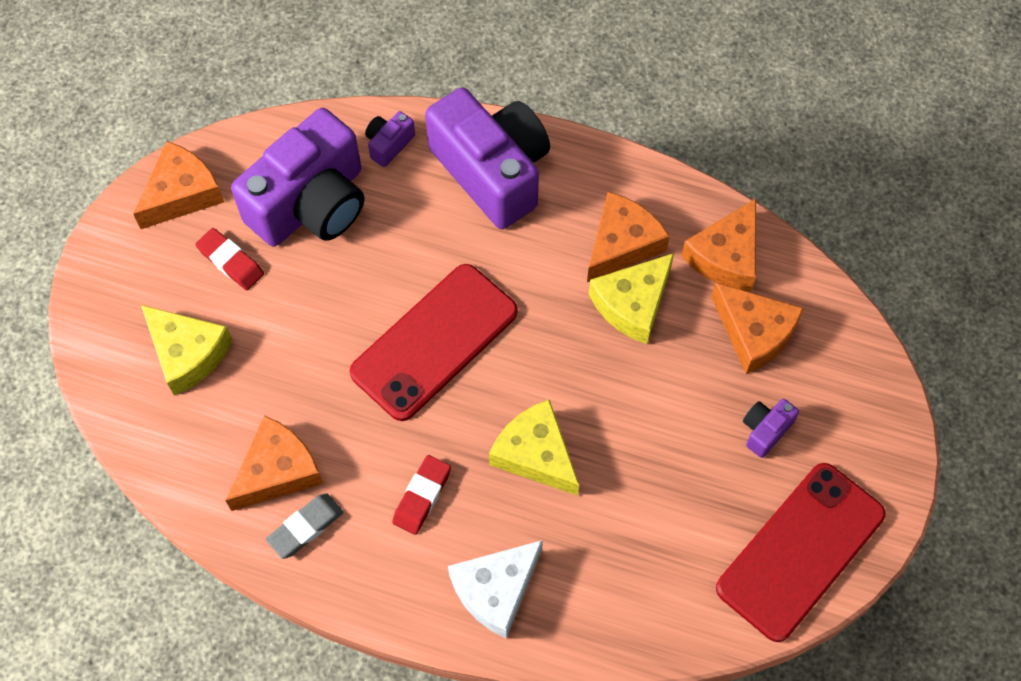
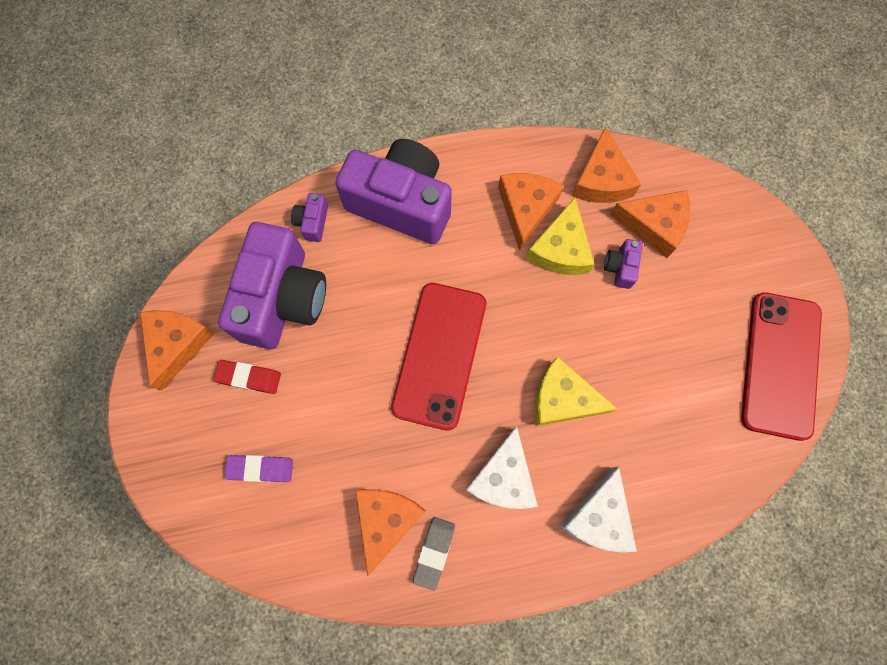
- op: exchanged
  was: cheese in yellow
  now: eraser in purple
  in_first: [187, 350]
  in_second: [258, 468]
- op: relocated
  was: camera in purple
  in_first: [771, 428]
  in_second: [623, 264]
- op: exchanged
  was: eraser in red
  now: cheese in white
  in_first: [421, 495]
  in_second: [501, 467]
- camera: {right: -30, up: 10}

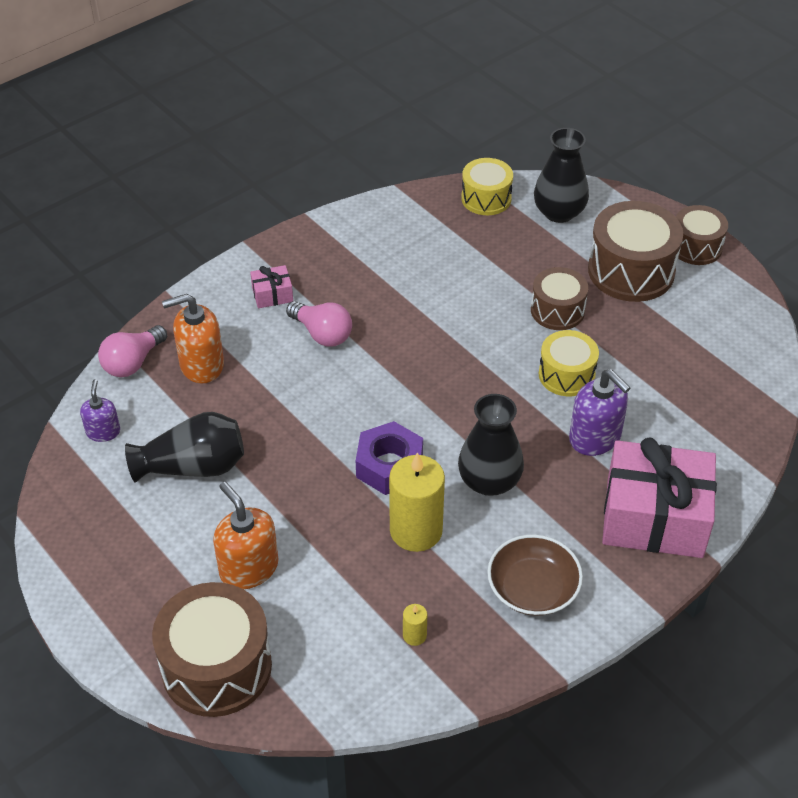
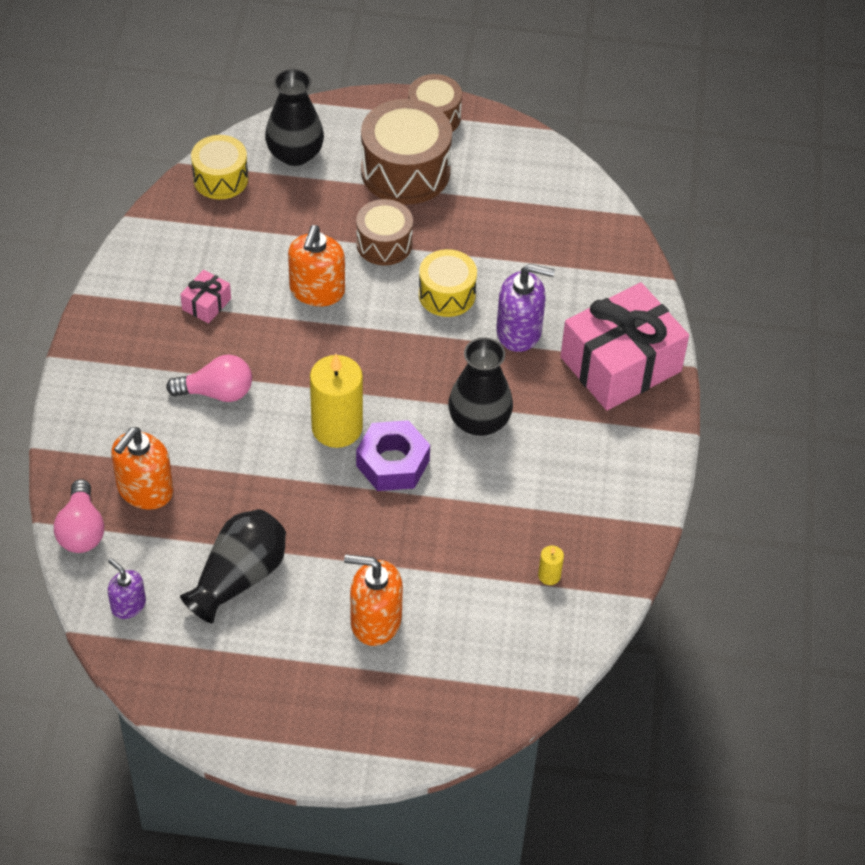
- op: relocated
  was: gift in pink
  in_first: [271, 286]
  in_second: [205, 296]
- op: relocated
  was: candle in yellow
  in_first: [417, 502]
  in_second: [336, 401]
- op: missing
  was: bowl in brown
  in_first: [535, 575]
- op: missing
  was: drum in brown
  in_first: [212, 649]
- op: appeared
  now: soap dispenser in orange
  in_second: [316, 265]
- camera: {right: -45, up: 5}

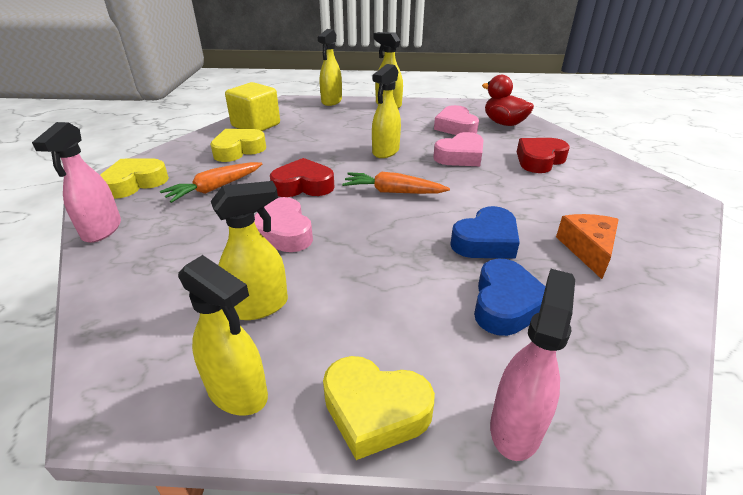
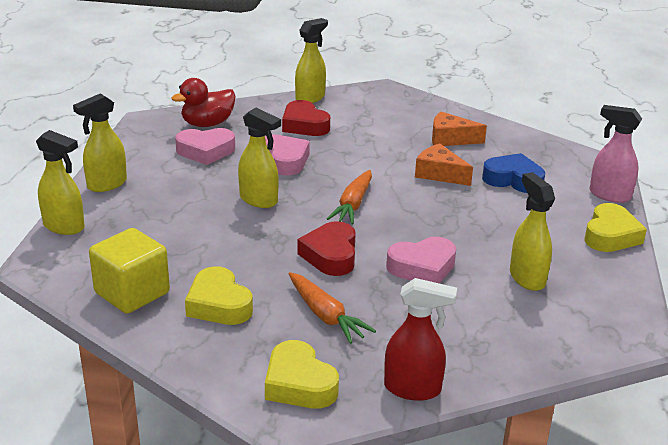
- op: colour
  was: spray bottle in pink
  now: spray bottle in red
  in_first: [76, 182]
  in_second: [420, 339]
- op: exchanged
  was: heart in blue
  now: cheese in orange
  in_first: [485, 232]
  in_second: [444, 164]
- op: relocated
  was: spray bottle in yellow
  in_first: [223, 335]
  in_second: [311, 60]
- camera: {right: -85, up: -5}

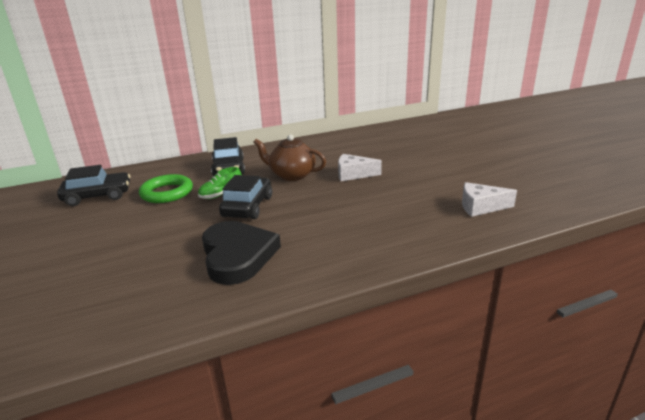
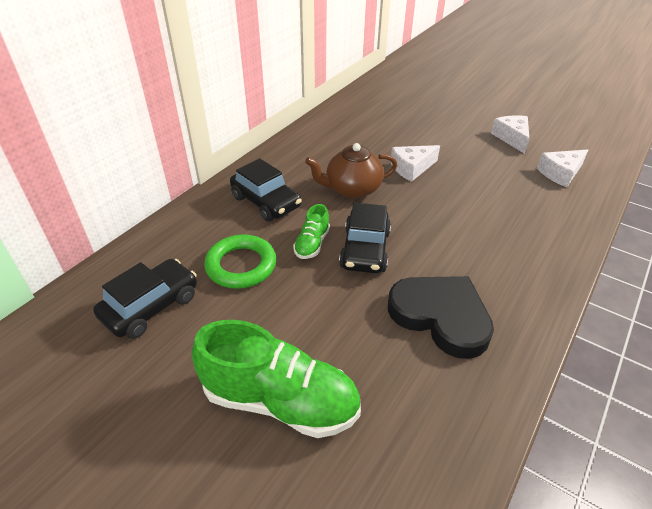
- op: spun
  was: car in black
  in_first: [245, 197]
  in_second: [365, 238]
  clockwise: -150
- op: appeared
  now: cheese in white
  in_second: [510, 134]
- op: appeared
  now: shoe in green
  in_second: [276, 379]
- camera: {right: -35, up: 15}

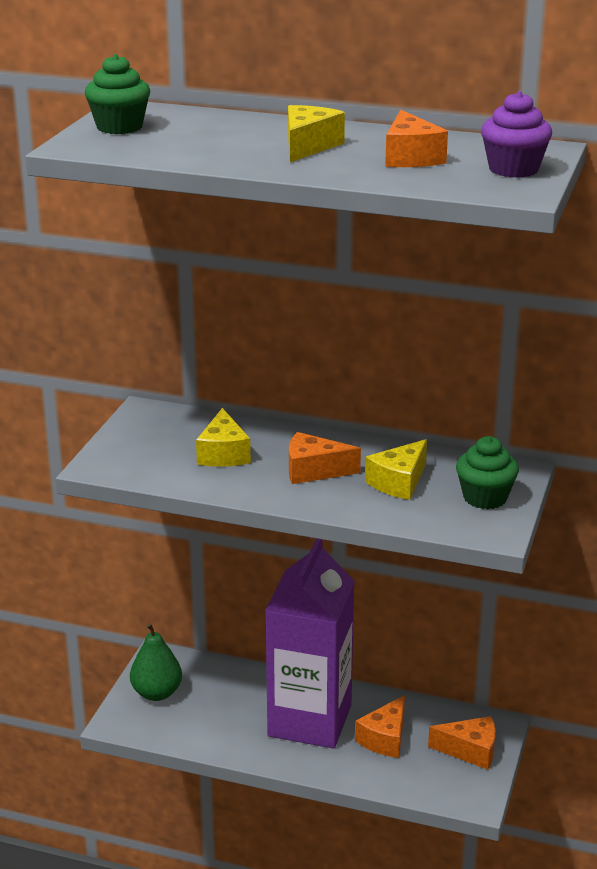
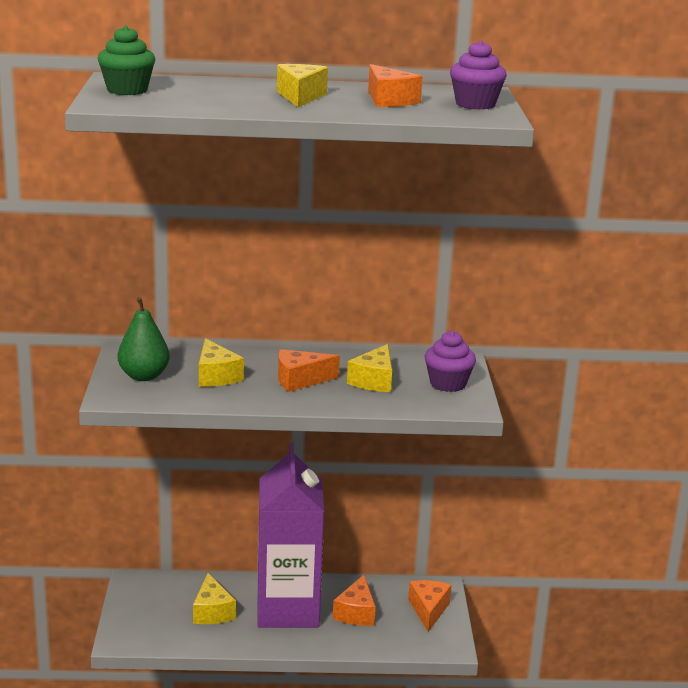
- op: colour
  was: cupcake in green
  now: cupcake in purple
  in_first: [487, 472]
  in_second: [450, 361]
- op: relocated
  was: pear in green
  in_first: [156, 662]
  in_second: [143, 339]
- op: spun
  was: cheese in orange
  in_first: [461, 743]
  in_second: [429, 606]
  clockwise: -75
- op: appeared
  now: cheese in yellow
  in_second: [214, 598]
- camera: {right: -20, up: -5}

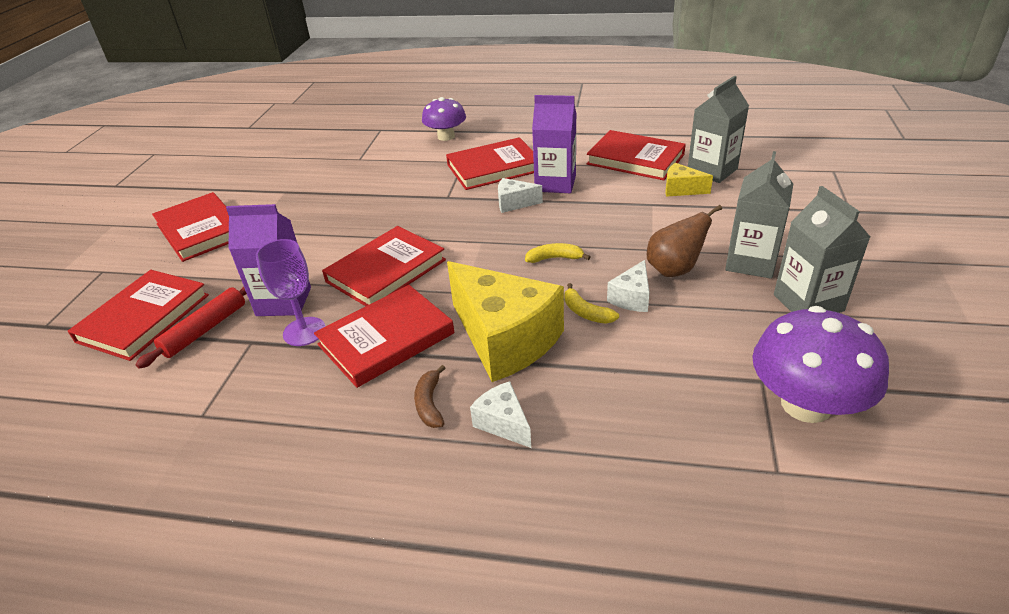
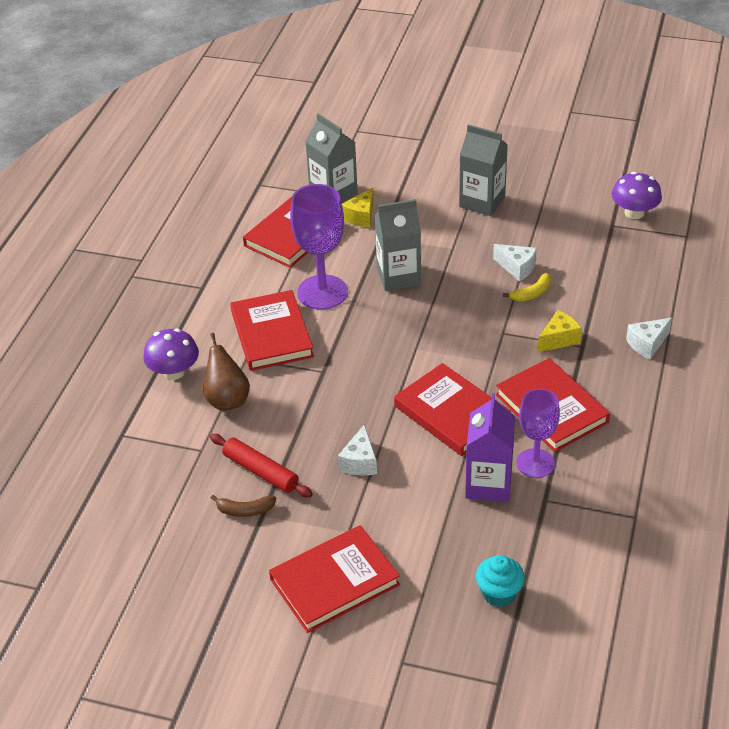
- op: exchanged
  was: carton in purple
  now: goblet in purple
  in_first: [554, 144]
  in_second: [319, 247]
- op: relocated
  was: cheese in white
  in_first: [520, 195]
  in_second: [357, 450]
- op: relocated
  was: carton in grey
  in_first: [822, 249]
  in_second: [398, 245]
- op: relocated
  was: pear in brown
  in_first: [684, 241]
  in_second: [226, 372]
- op: missing
  was: banana in yellow
  in_first: [557, 253]
- op: size
  was: cheese in yellow
  in_first: [505, 321]
  in_second: [560, 331]
  ratio: 0.45
- op: exchanged
  was: book in red
  now: cupcake in turquoise
  in_first: [138, 315]
  in_second: [500, 581]
- op: relocated
  was: rolling pin in red
  in_first: [191, 328]
  in_second: [261, 465]
- op: size
  was: mushroom in purple
  in_first: [820, 364]
  in_second: [637, 195]
  ratio: 0.66
- op: relocated
  was: banana in brown
  in_first: [430, 396]
  in_second: [243, 506]
- camera: {right: -85, up: 5}

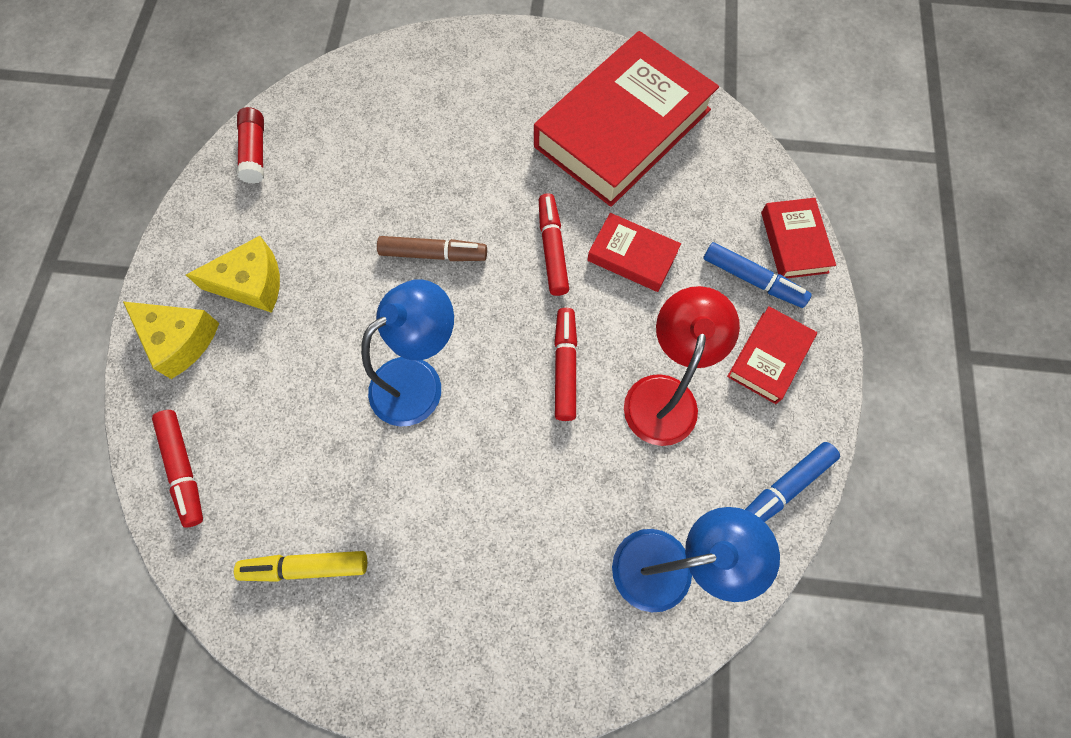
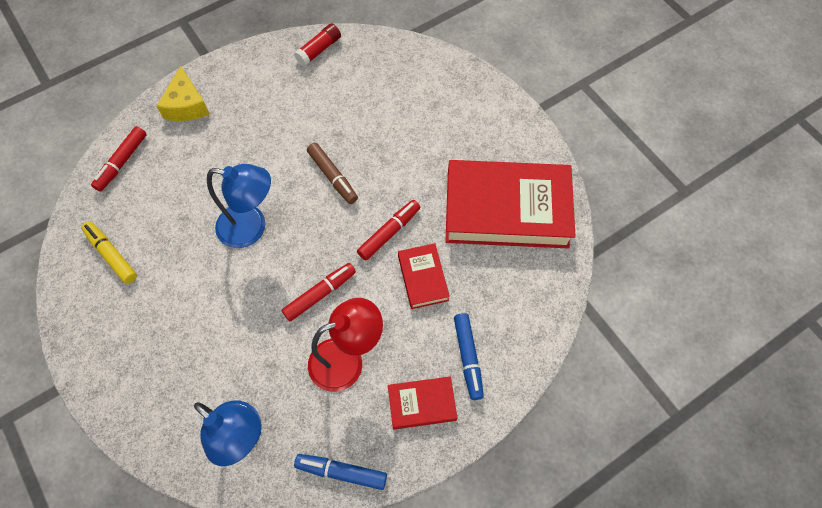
- op: missing
  was: book in red
  in_first: [798, 238]
- op: missing
  was: cheese in yellow
  in_first: [233, 274]
- camera: {right: 50, up: -5}

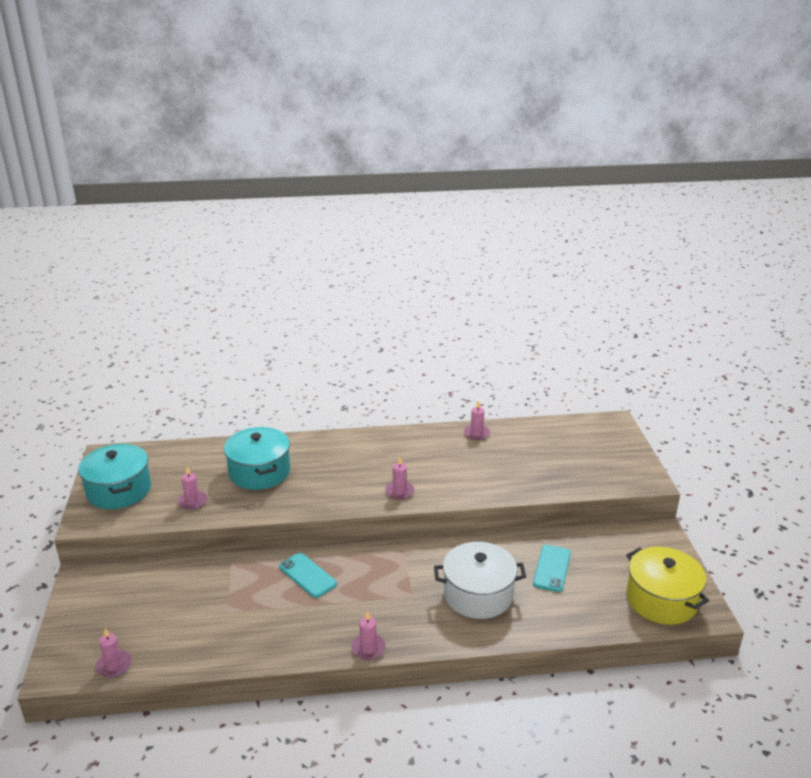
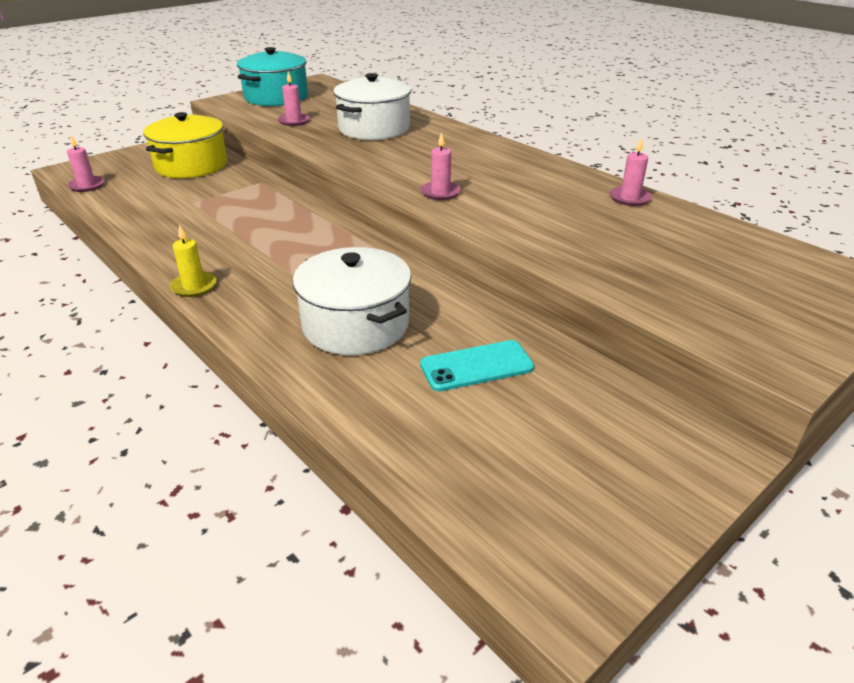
- op: colour
  was: pot in turquoise
  now: pot in white
  in_first: [257, 458]
  in_second: [372, 106]
- op: relocated
  was: pot in yellow
  in_first: [667, 586]
  in_second: [185, 145]
- op: missing
  was: phone in turquoise
  in_first: [308, 575]
- op: colour
  was: candle in pink
  now: candle in yellow
  in_first: [368, 635]
  in_second: [193, 261]
- camera: {right: 55, up: 5}

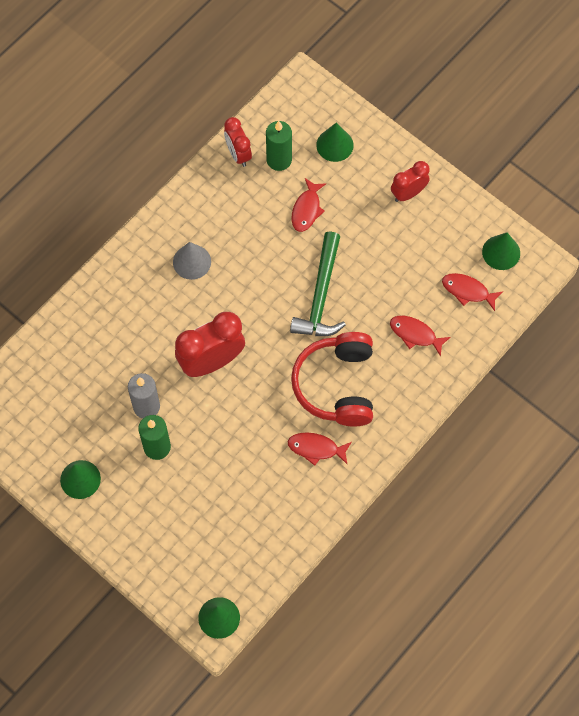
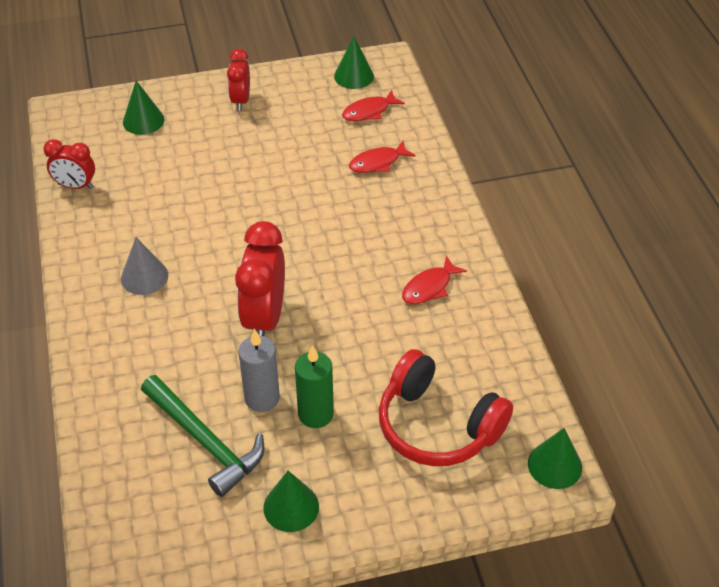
- op: missing
  was: candle in green
  in_first: [279, 146]
- op: missing
  was: fish in red
  in_first: [309, 205]
- op: relocated
  was: hammer in green
  in_first: [318, 284]
  in_second: [203, 436]
- op: relocated
  was: headphones in red
  in_first: [332, 379]
  in_second: [446, 407]
- camera: {right: -55, up: -20}

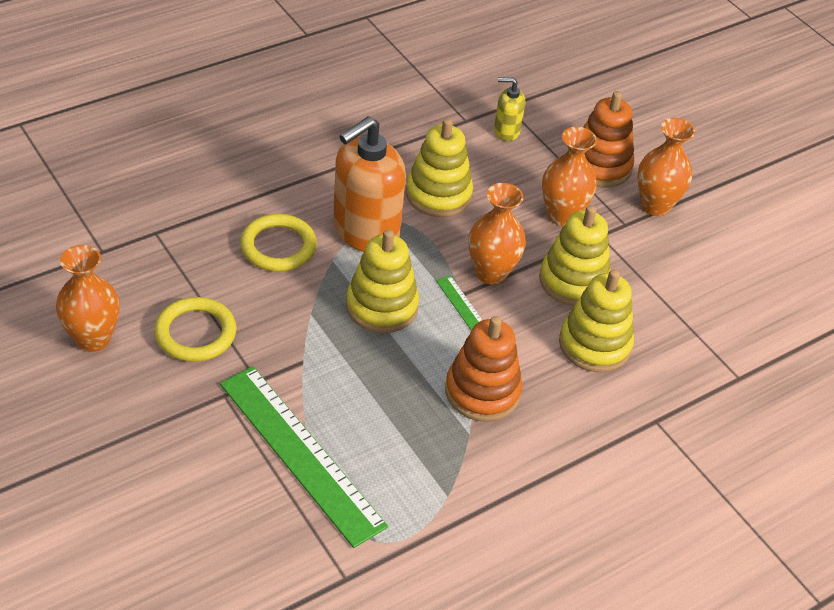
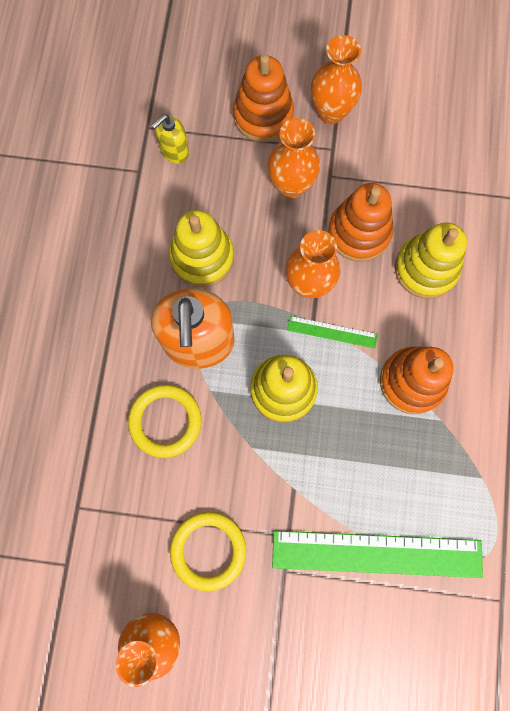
- op: colour
  was: stacking toy in yellow
  now: stacking toy in orange
  in_first: [575, 255]
  in_second: [360, 222]
- camera: {right: -45, up: 30}

